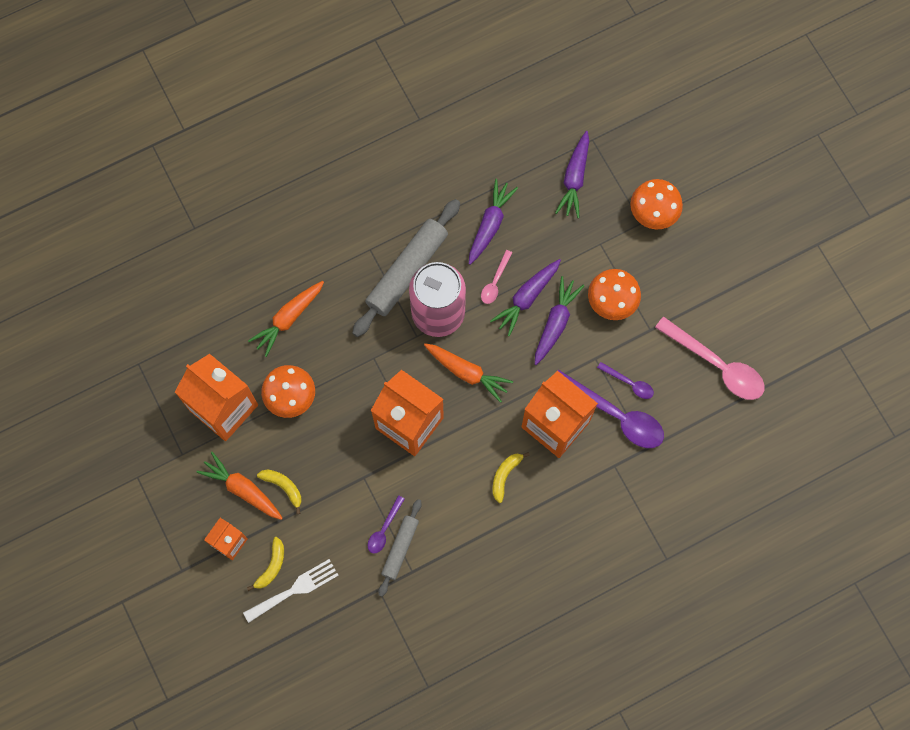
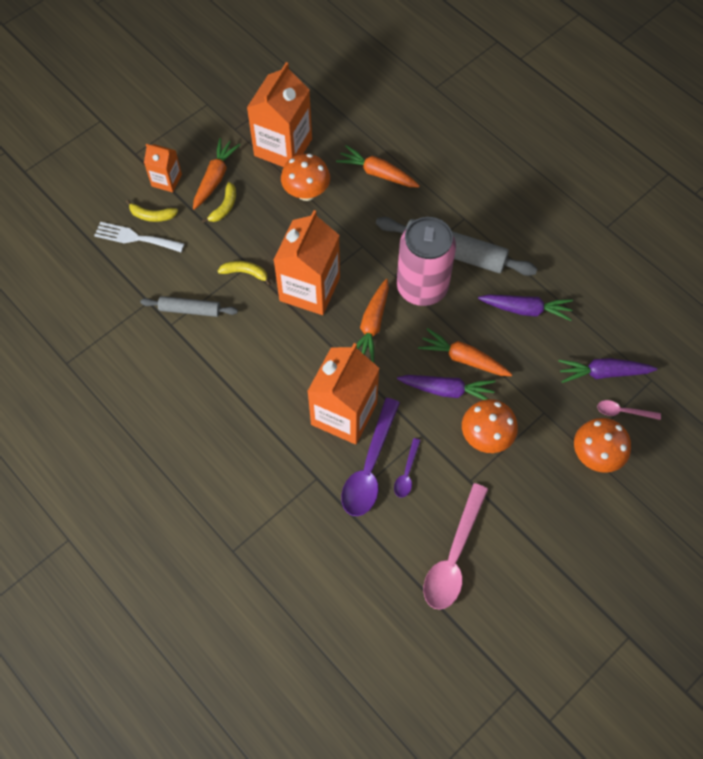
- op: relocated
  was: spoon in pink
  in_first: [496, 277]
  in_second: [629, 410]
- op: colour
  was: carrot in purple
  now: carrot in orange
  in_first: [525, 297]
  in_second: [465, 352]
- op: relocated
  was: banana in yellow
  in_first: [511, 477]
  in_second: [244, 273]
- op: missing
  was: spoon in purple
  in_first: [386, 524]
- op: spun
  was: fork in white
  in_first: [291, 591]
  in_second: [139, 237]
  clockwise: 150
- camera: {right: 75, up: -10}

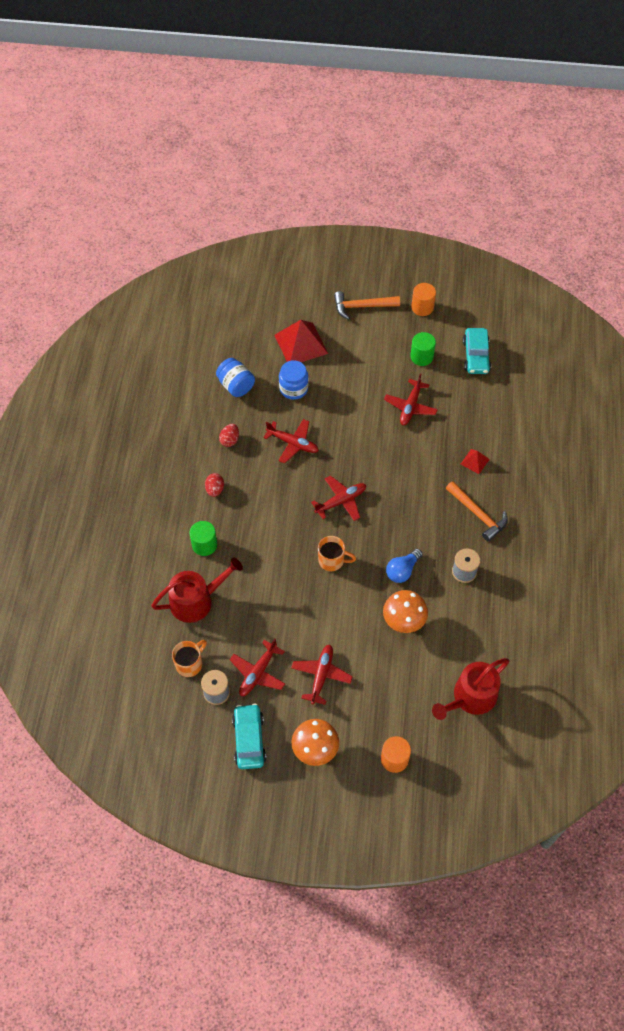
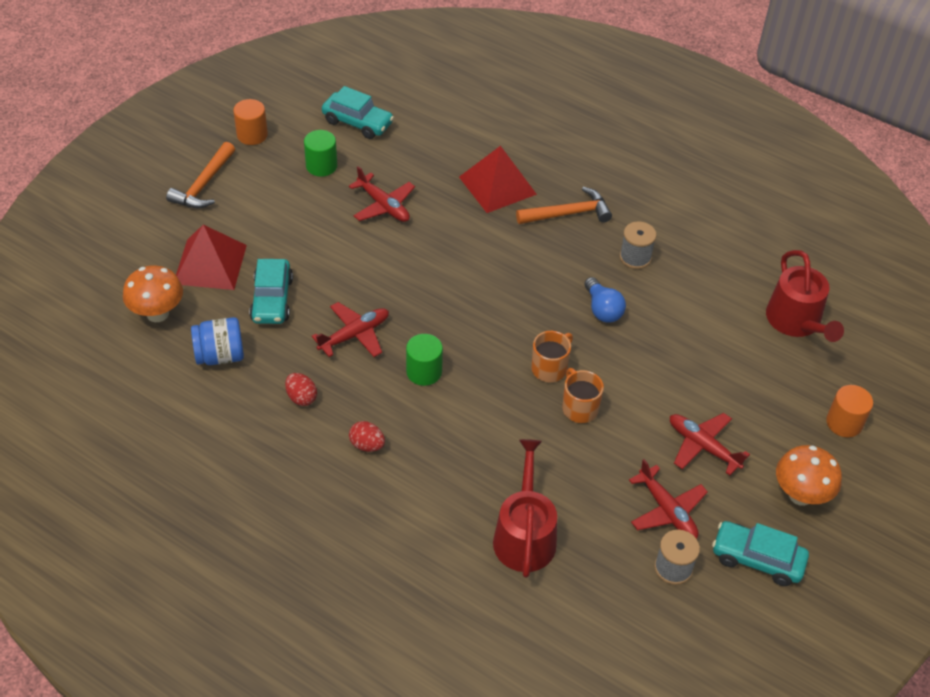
- op: exchanged
  was: jar in blue
  now: car in turquoise
  in_first: [294, 380]
  in_second: [271, 291]
- op: size
  was: pyramid in red
  in_first: [475, 461]
  in_second: [498, 179]
  ratio: 2.06
- op: missing
  was: plane in red
  in_first: [338, 498]
- op: relocated
  was: cylinder in green
  in_first: [203, 538]
  in_second: [424, 360]
- op: relocated
  was: mushroom in orange
  in_first: [405, 611]
  in_second: [153, 293]
- op: relocated
  was: mug in orange
  in_first: [189, 658]
  in_second: [583, 395]
- camera: {right: -65, up: -10}

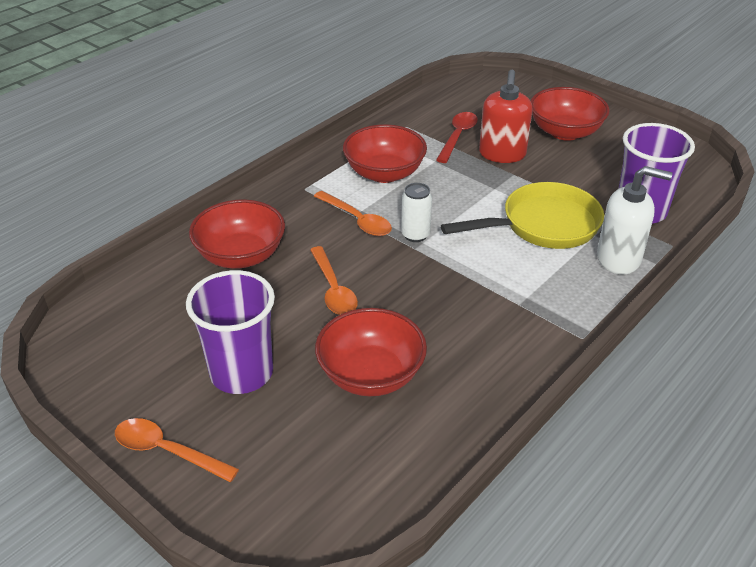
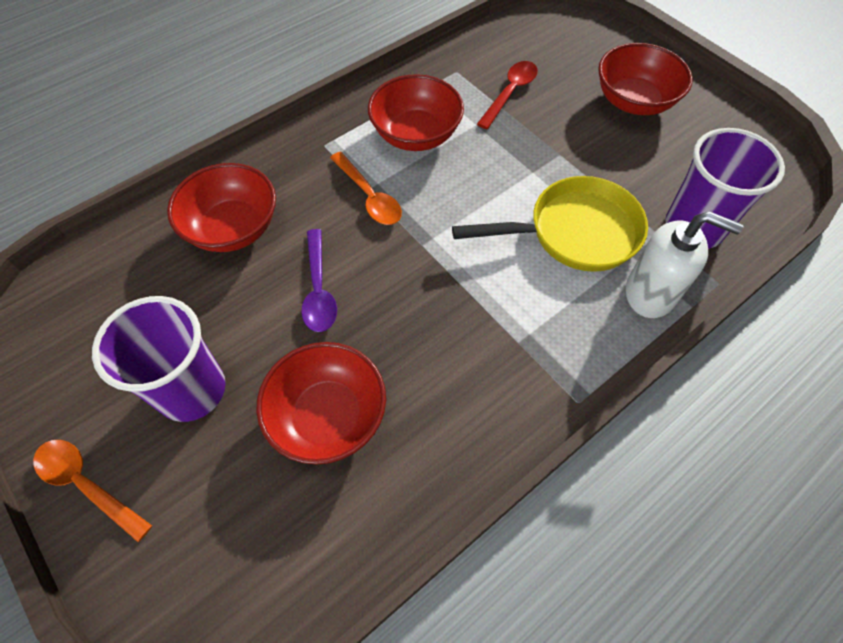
- op: missing
  was: soap dispenser in red
  in_first: [506, 116]
- op: missing
  was: can in white
  in_first: [416, 212]
- op: colour
  was: spoon in orange
  now: spoon in purple
  in_first: [334, 280]
  in_second: [319, 280]
- camera: {right: 10, up: 20}

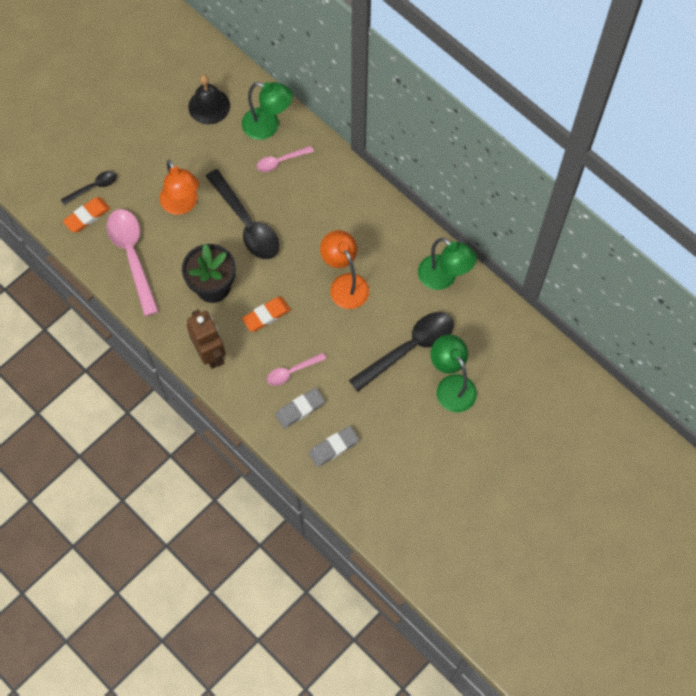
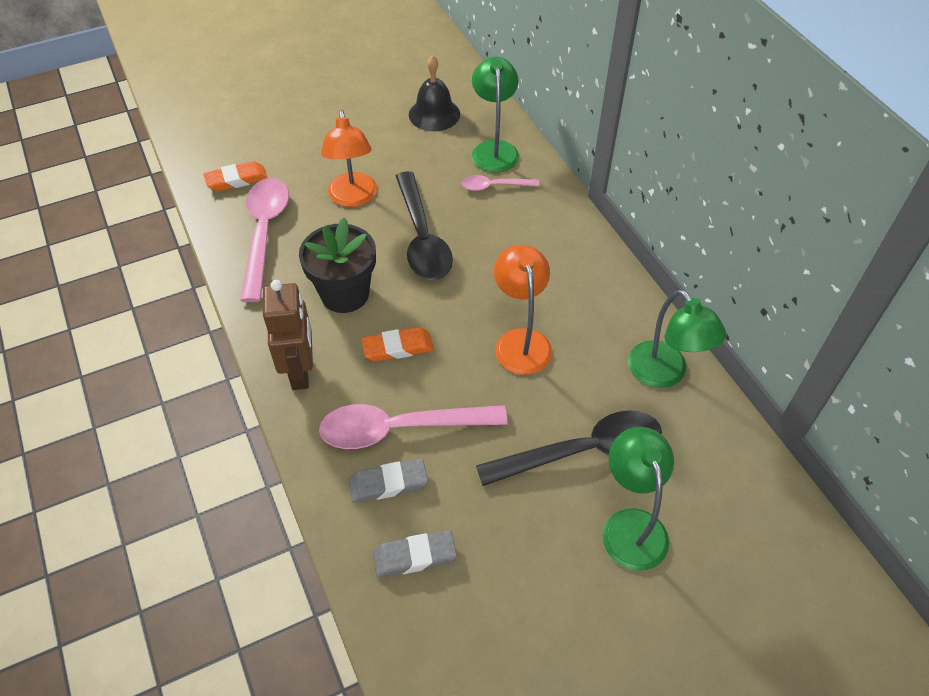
- op: spun
  was: lamp in green
  in_first: [267, 111]
  in_second: [495, 115]
  clockwise: -135
- op: missing
  was: spoon in black
  in_first: [89, 188]
- op: size
  was: spoon in pink
  in_first: [296, 369]
  in_second: [413, 426]
  ratio: 1.92
- camera: {right: 20, up: -15}

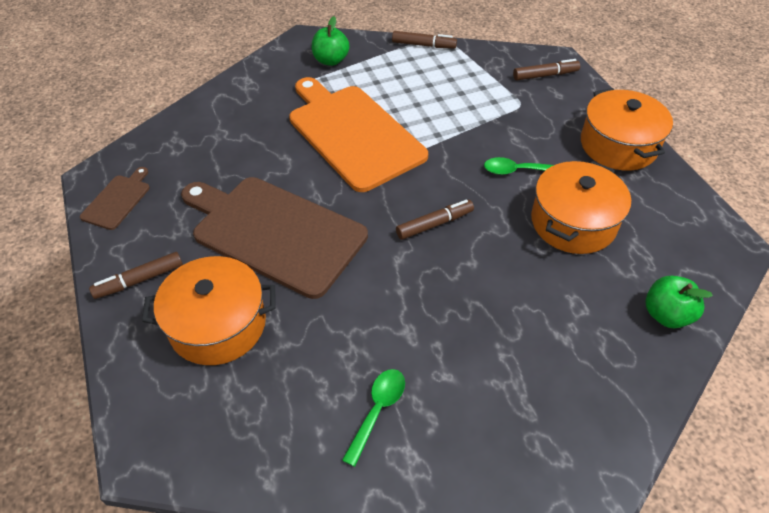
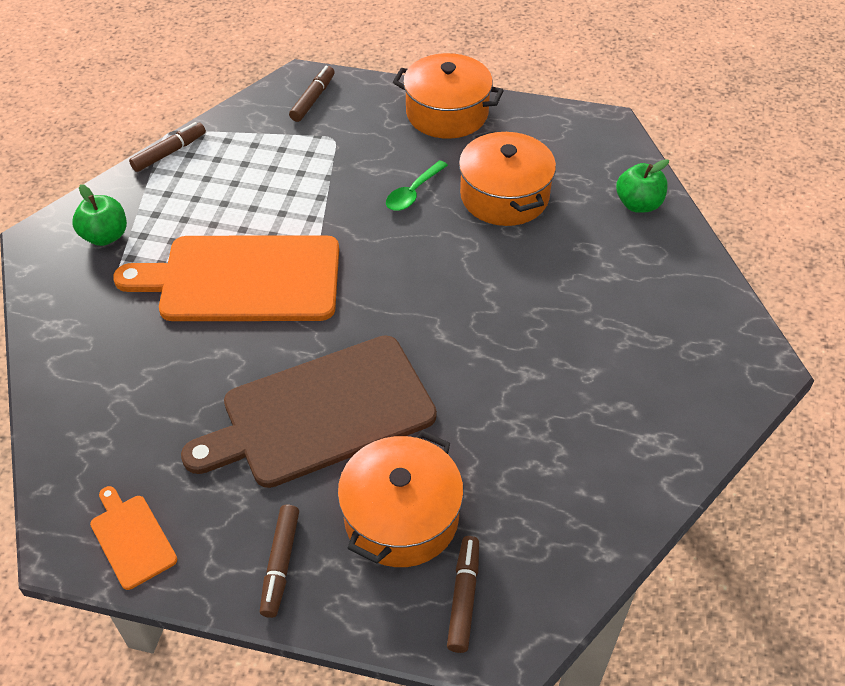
- op: colour
  was: cutting board in brown
  now: cutting board in orange
  in_first: [115, 198]
  in_second: [133, 538]
- op: relocated
  was: marker in brown
  in_first: [435, 220]
  in_second: [463, 594]
- op: missing
  was: spoon in green
  in_first: [373, 418]
- camera: {right: -55, up: 0}

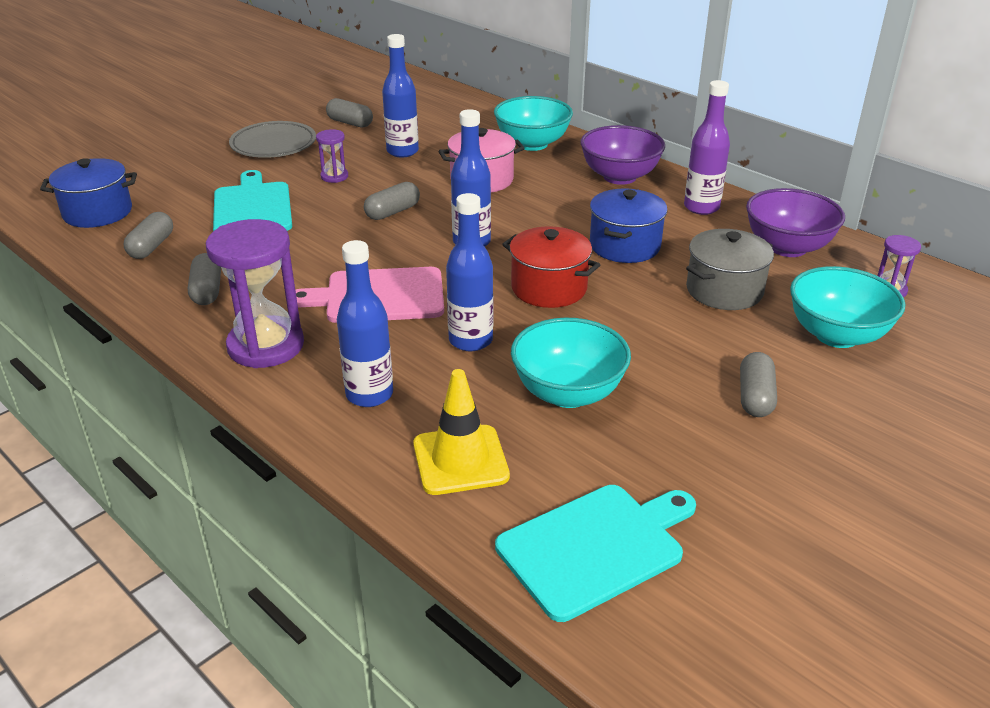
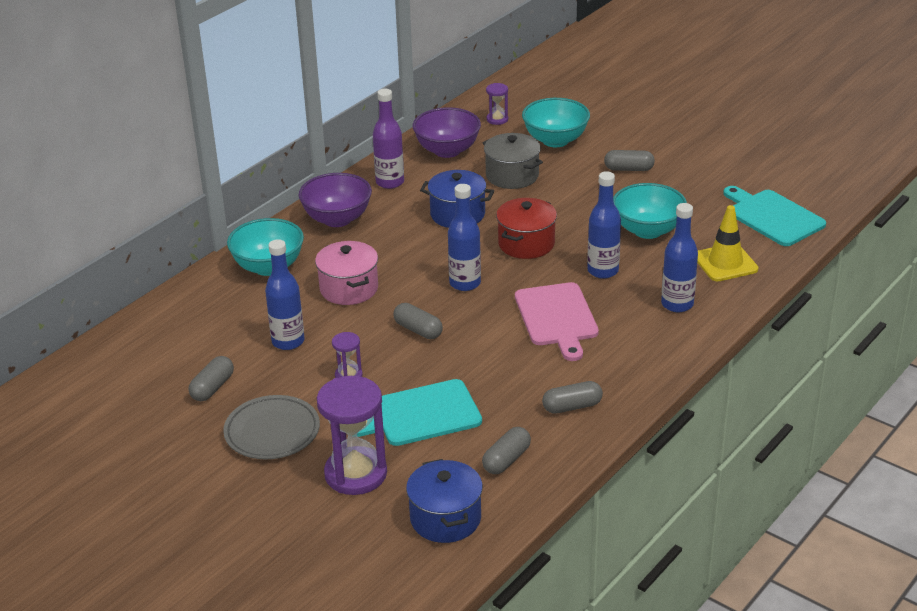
- op: spun
  was: capsule in grey
  in_first: [148, 235]
  in_second: [506, 450]
  clockwise: -60
- op: relocated
  was: hourglass in purple
  in_first: [255, 293]
  in_second: [352, 435]
- camera: {right: -95, up: 0}

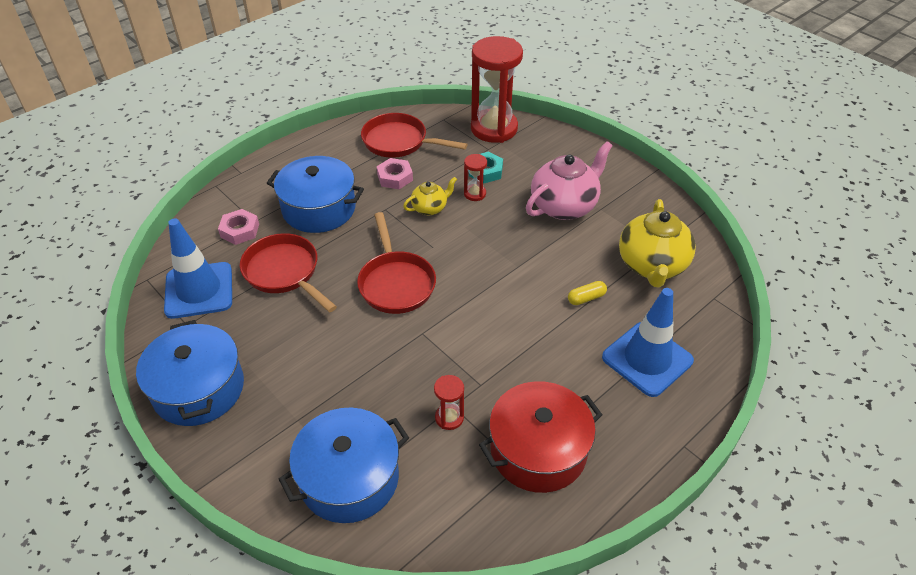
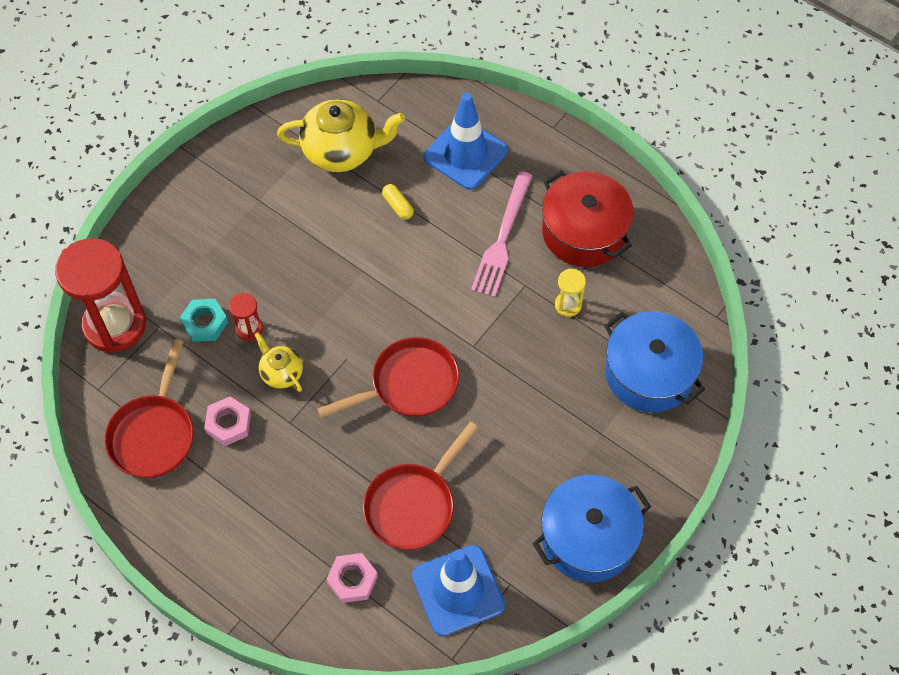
- op: missing
  was: teapot in pink
  in_first: [569, 180]
- op: missing
  was: pot in blue
  in_first: [315, 194]
- op: colour
  was: hourglass in red
  now: hourglass in yellow
  in_first: [449, 402]
  in_second: [570, 292]
- op: appeared
  now: fork in pink
  in_second: [502, 234]
- camera: {right: -100, up: 15}

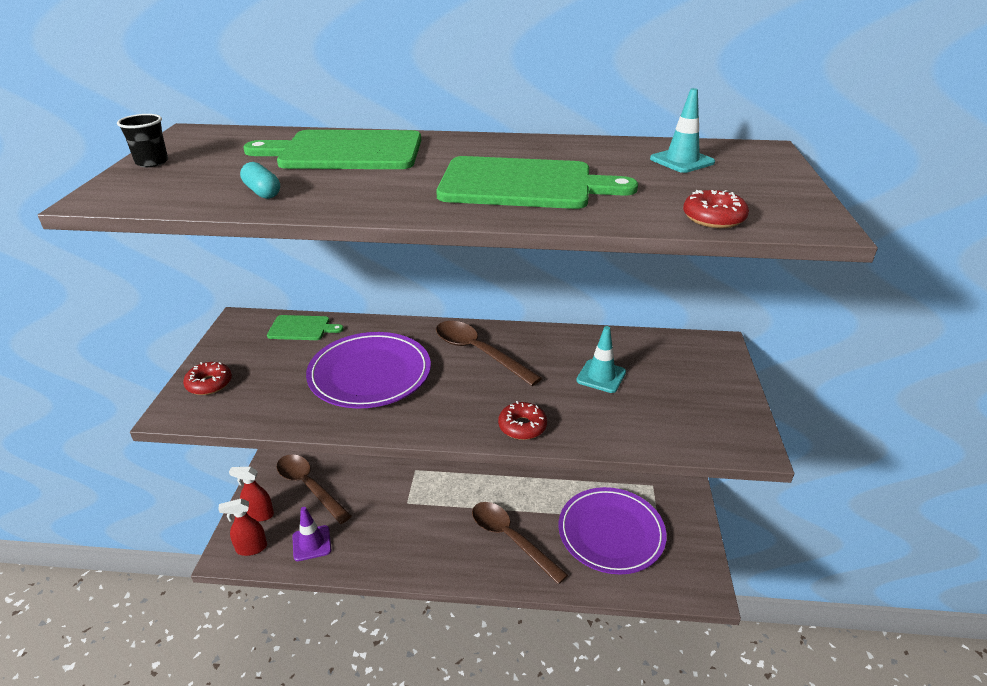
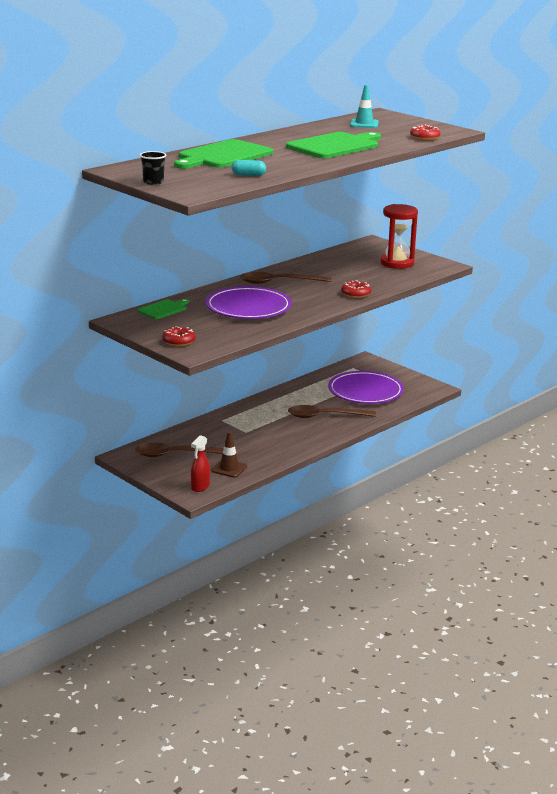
- op: missing
  was: traffic cone in turquoise
  in_first: [601, 359]
- op: missing
  was: spray bottle in red
  in_first: [251, 494]
- op: colour
  was: traffic cone in purple
  now: traffic cone in brown
  in_first: [311, 534]
  in_second: [229, 454]
- op: appeared
  now: hourglass in red
  in_second: [399, 236]
- camera: {right: -50, up: -10}

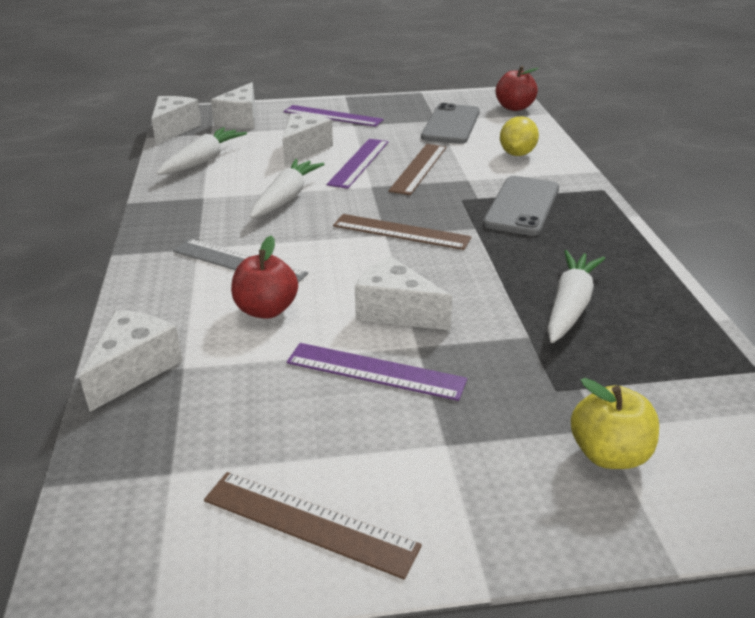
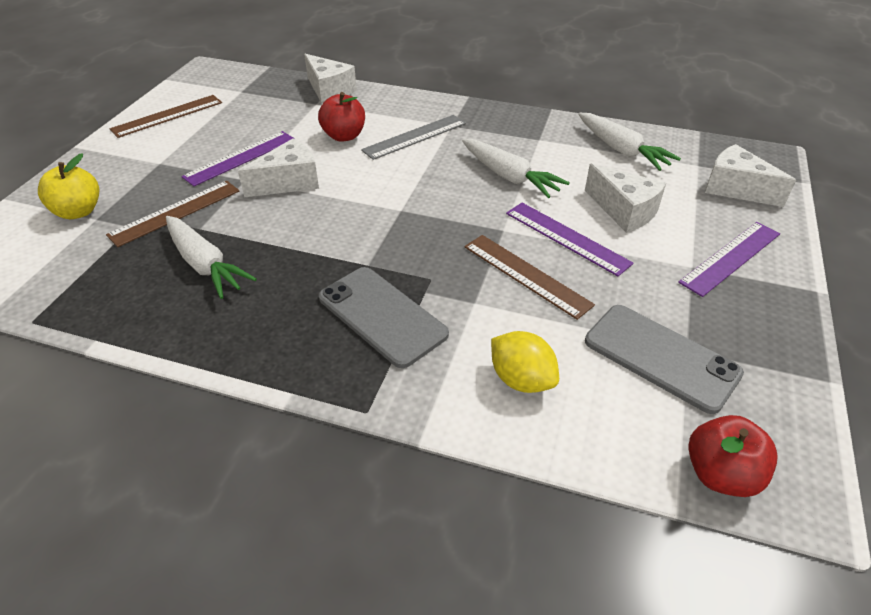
- op: missing
  was: cheese in white
  in_first: [176, 120]
- op: relocated
  was: ruler in brown
  in_first: [402, 232]
  in_second: [172, 214]
- camera: {right: 115, up: 10}

